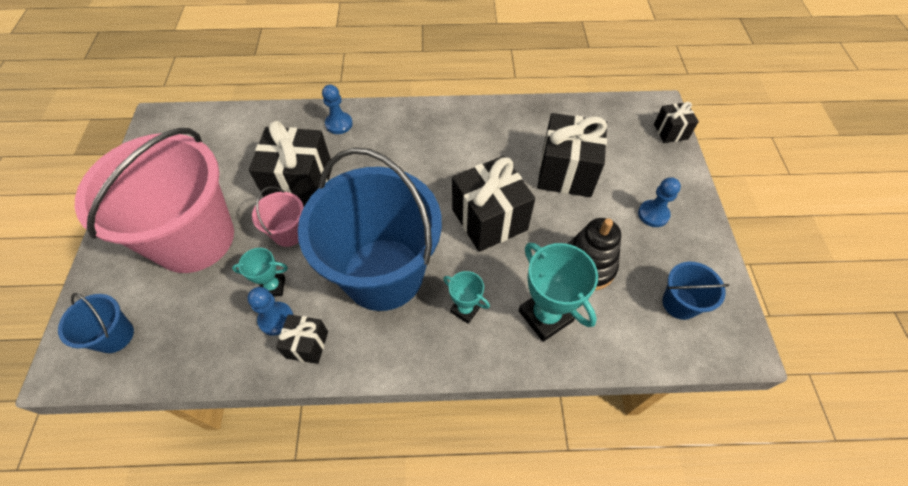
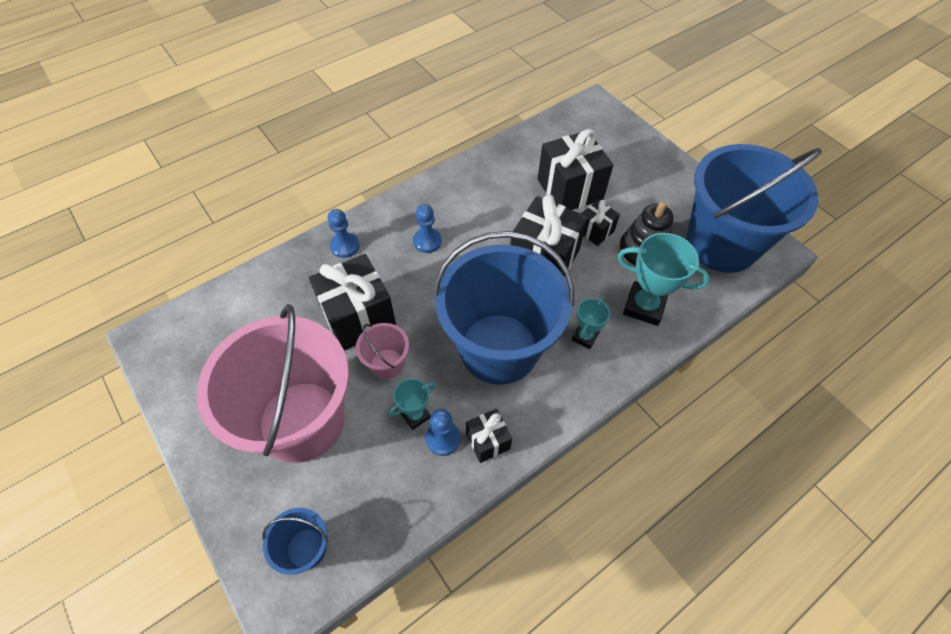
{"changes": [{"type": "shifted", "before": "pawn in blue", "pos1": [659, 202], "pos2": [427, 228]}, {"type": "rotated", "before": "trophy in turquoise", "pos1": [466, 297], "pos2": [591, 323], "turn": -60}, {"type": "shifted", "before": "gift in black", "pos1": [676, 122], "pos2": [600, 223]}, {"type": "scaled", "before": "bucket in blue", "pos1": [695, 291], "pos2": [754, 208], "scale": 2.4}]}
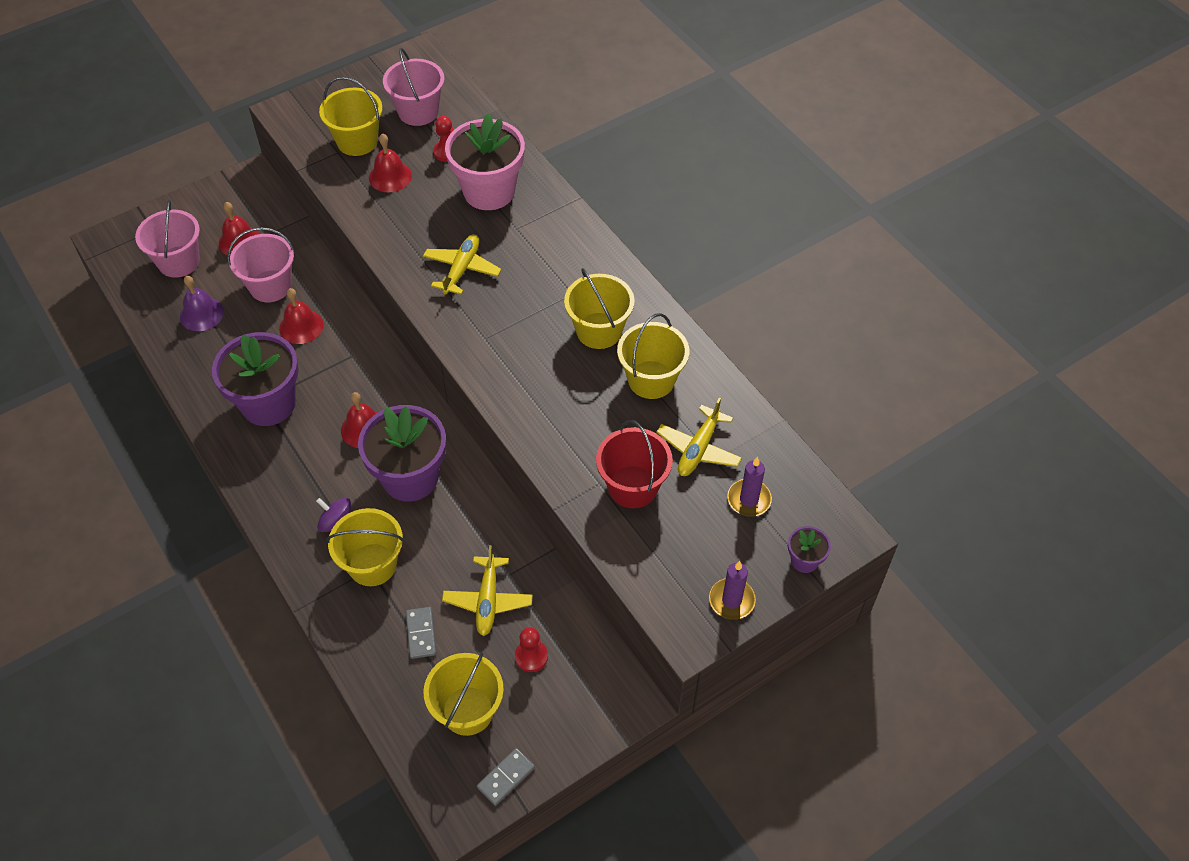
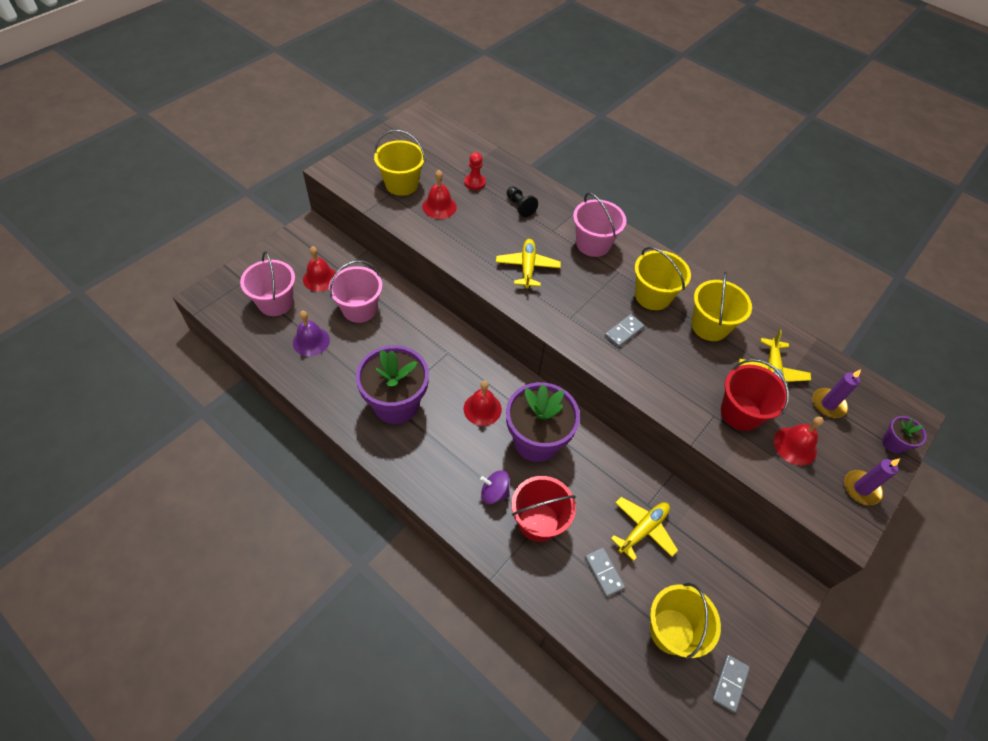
{"changes": [{"type": "swapped", "before": "flower pot in pink", "after": "pawn in black", "pos1": [485, 161], "pos2": [522, 201]}, {"type": "repainted", "before": "bucket in yellow", "after": "bucket in red", "pos1": [365, 547], "pos2": [543, 509]}, {"type": "shifted", "before": "bucket in pink", "pos1": [414, 87], "pos2": [600, 224]}, {"type": "new", "after": "domino in grey", "pos2": [625, 330]}, {"type": "rotated", "before": "plane in yellow", "pos1": [487, 590], "pos2": [644, 529], "turn": -120}, {"type": "shifted", "before": "bell in red", "pos1": [301, 316], "pos2": [799, 440]}, {"type": "gone", "before": "pawn in red", "pos1": [531, 649]}]}
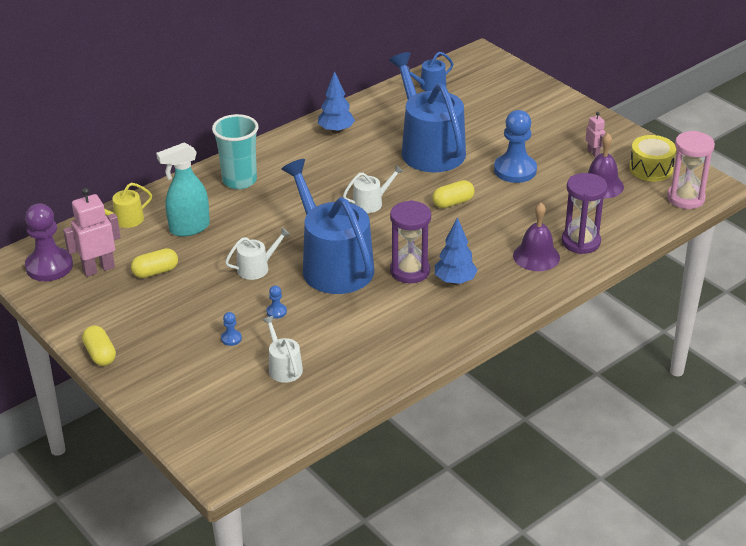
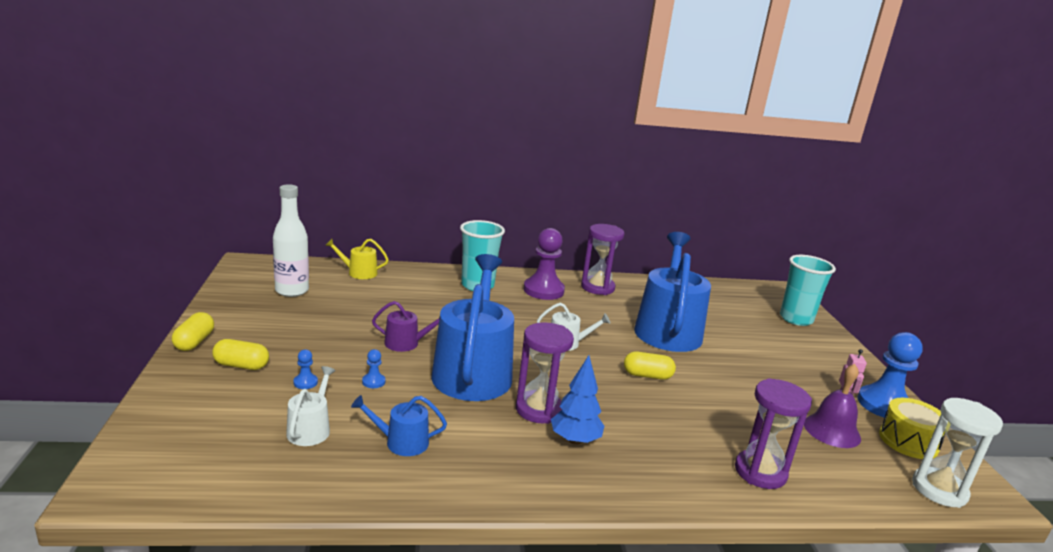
{"changes": [{"type": "shifted", "before": "capsule in yellow", "pos1": [154, 263], "pos2": [240, 354]}, {"type": "swapped", "before": "robot in pink", "after": "bottle in white", "pos1": [92, 232], "pos2": [291, 240]}, {"type": "shifted", "before": "watering can in blue", "pos1": [430, 71], "pos2": [399, 425]}, {"type": "repainted", "before": "watering can in white", "after": "watering can in purple", "pos1": [257, 254], "pos2": [406, 326]}, {"type": "shifted", "before": "pawn in purple", "pos1": [49, 242], "pos2": [544, 264]}, {"type": "swapped", "before": "tree in blue", "after": "hourglass in purple", "pos1": [336, 102], "pos2": [603, 259]}, {"type": "new", "after": "cup in turquoise", "pos2": [808, 290]}, {"type": "shifted", "before": "pawn in blue", "pos1": [515, 146], "pos2": [890, 375]}, {"type": "repainted", "before": "hourglass in pink", "after": "hourglass in white", "pos1": [691, 170], "pos2": [957, 453]}, {"type": "gone", "before": "spray bottle in turquoise", "pos1": [183, 189]}, {"type": "gone", "before": "bell in purple", "pos1": [536, 237]}]}
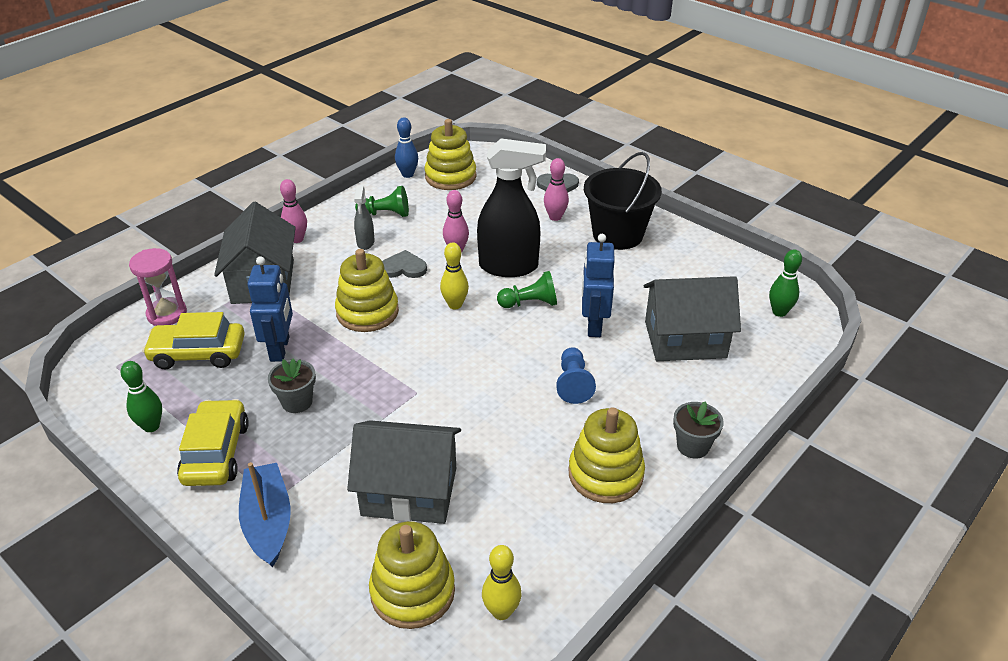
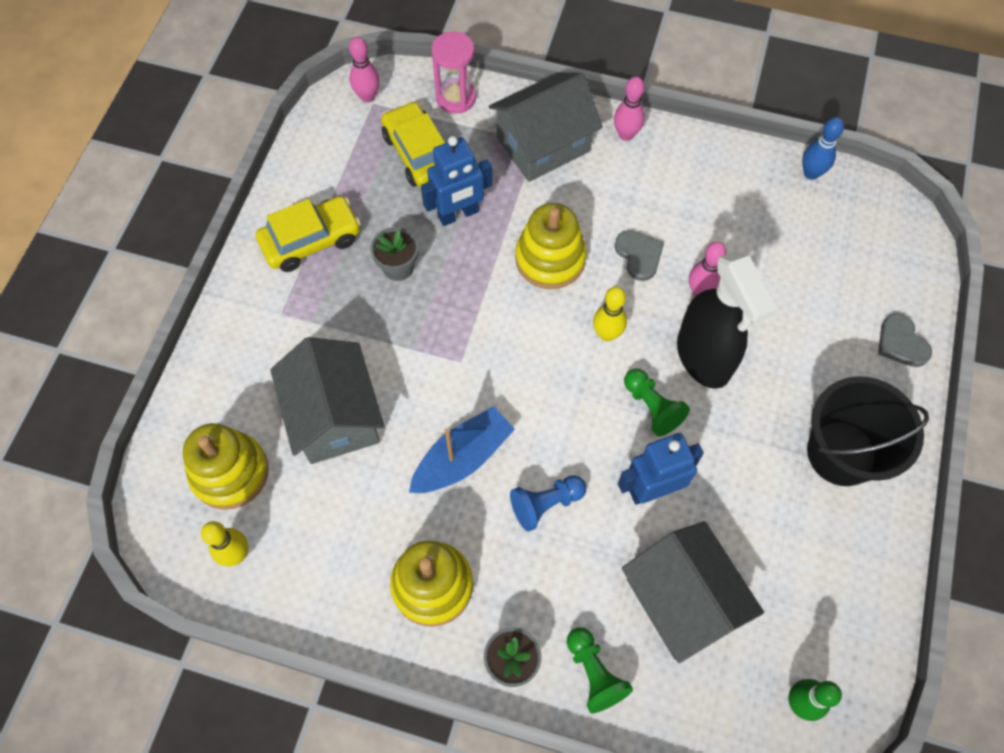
{"changes": [{"type": "shifted", "before": "bowling pin in pink", "pos1": [556, 189], "pos2": [364, 69]}, {"type": "shifted", "before": "boat in blue", "pos1": [265, 514], "pos2": [462, 449]}, {"type": "shifted", "before": "pawn in green", "pos1": [382, 201], "pos2": [600, 670]}, {"type": "gone", "before": "bowling pin in green", "pos1": [141, 396]}, {"type": "gone", "before": "spray bottle in grey", "pos1": [364, 218]}, {"type": "gone", "before": "stacking toy in yellow", "pos1": [450, 154]}]}
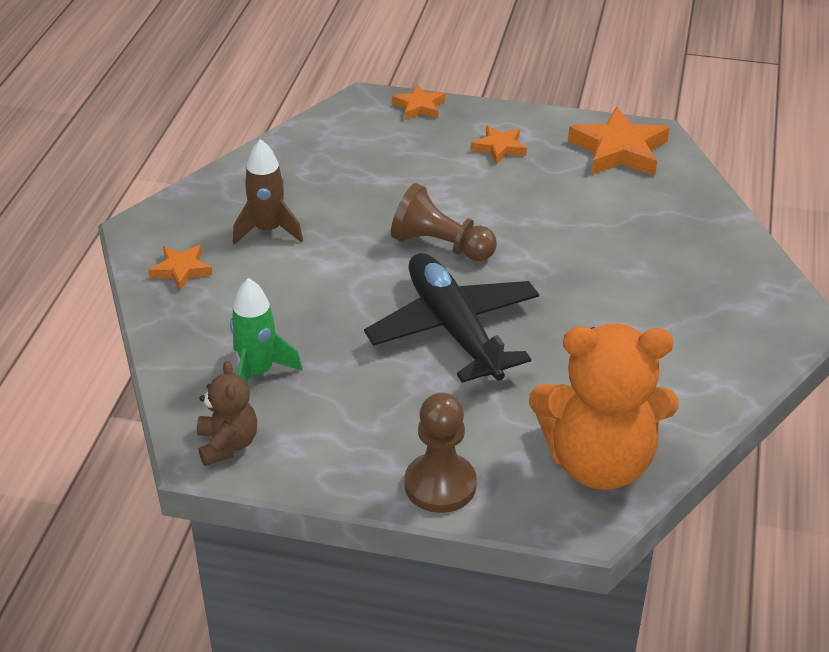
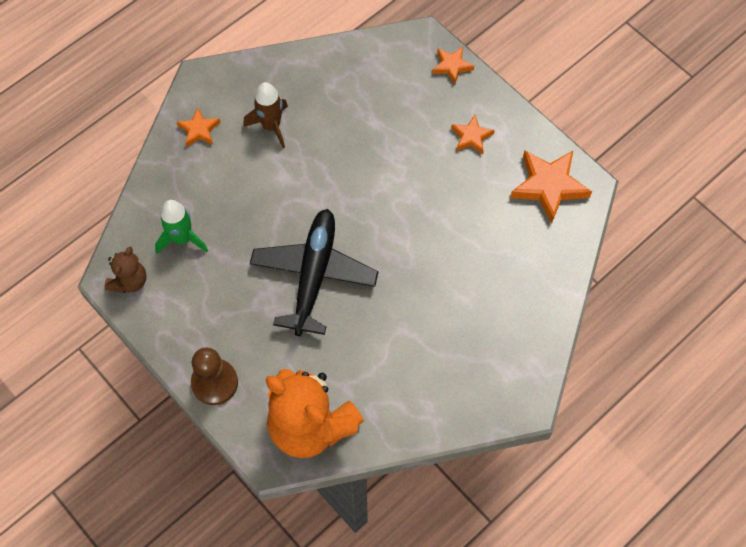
{"changes": [{"type": "gone", "before": "pawn in brown", "pos1": [444, 222]}]}
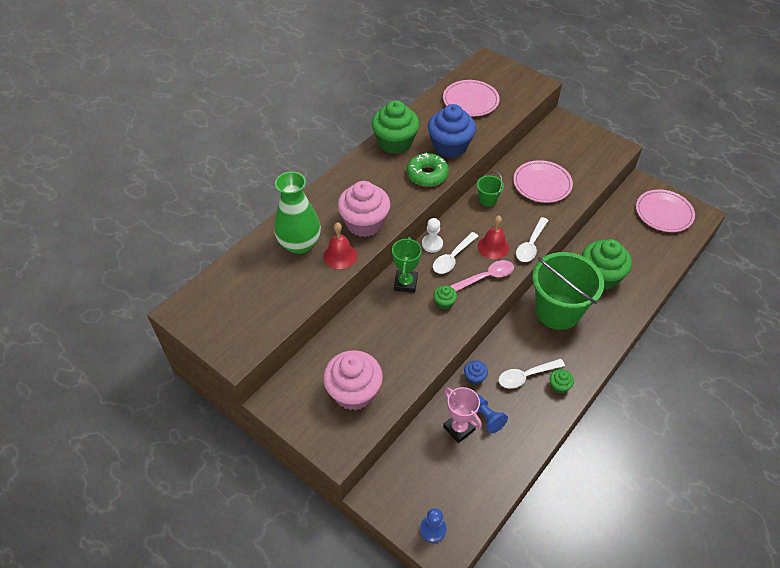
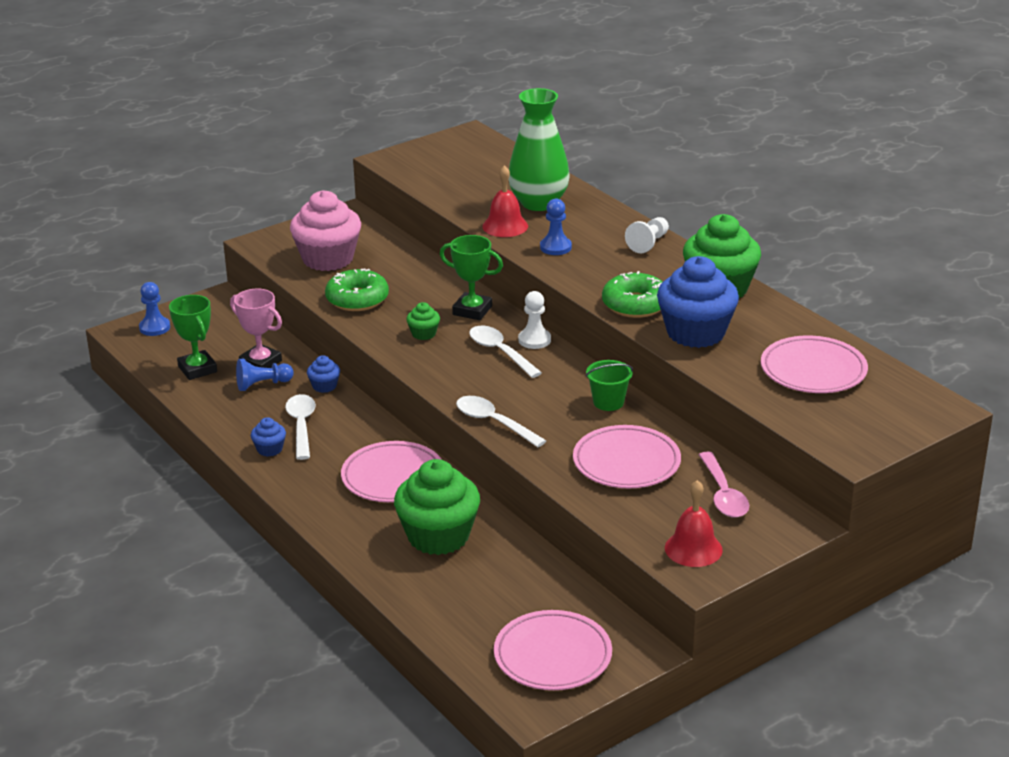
{"changes": [{"type": "new", "after": "trophy in green", "pos2": [193, 337]}, {"type": "rotated", "before": "trophy in pink", "pos1": [462, 415], "pos2": [256, 328], "turn": 60}, {"type": "repainted", "before": "cupcake in green", "after": "cupcake in blue", "pos1": [562, 381], "pos2": [268, 437]}, {"type": "new", "after": "donut in green", "pos2": [357, 290]}, {"type": "swapped", "before": "bucket in green", "after": "plate in pink", "pos1": [568, 291], "pos2": [391, 471]}, {"type": "swapped", "before": "cupcake in pink", "after": "pawn in blue", "pos1": [363, 209], "pos2": [556, 227]}, {"type": "new", "after": "pawn in white", "pos2": [647, 235]}, {"type": "shifted", "before": "bell in red", "pos1": [493, 237], "pos2": [694, 523]}, {"type": "shifted", "before": "spoon in pink", "pos1": [482, 275], "pos2": [724, 484]}]}
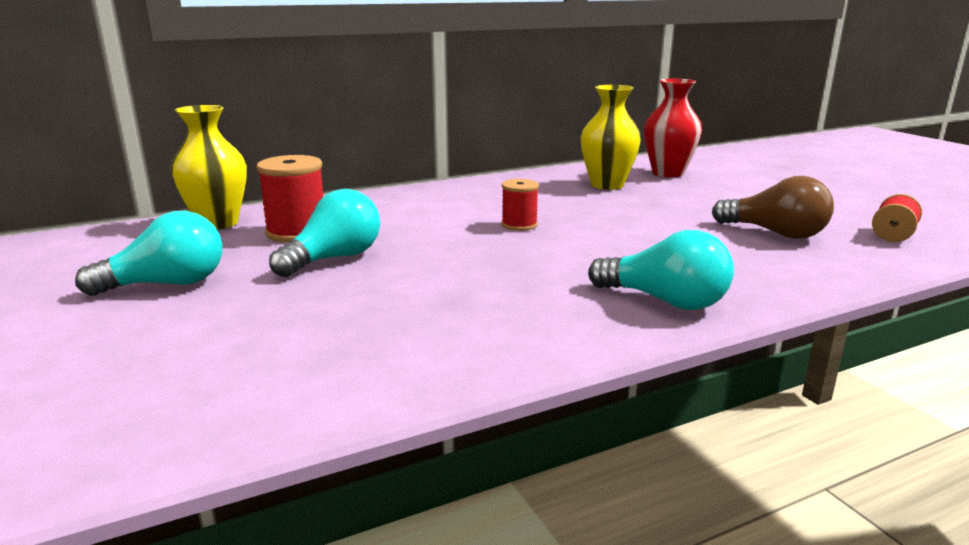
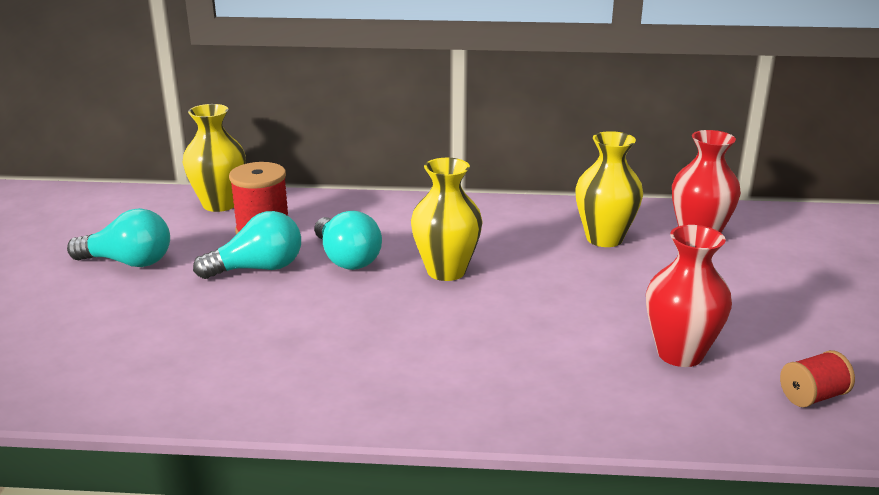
{"changes": [{"type": "shifted", "before": "light bulb in turquoise", "pos1": [661, 270], "pos2": [348, 240]}, {"type": "swapped", "before": "spool in red", "after": "vase in yellow", "pos1": [520, 205], "pos2": [447, 219]}, {"type": "swapped", "before": "light bulb in brown", "after": "vase in red", "pos1": [773, 207], "pos2": [689, 296]}]}
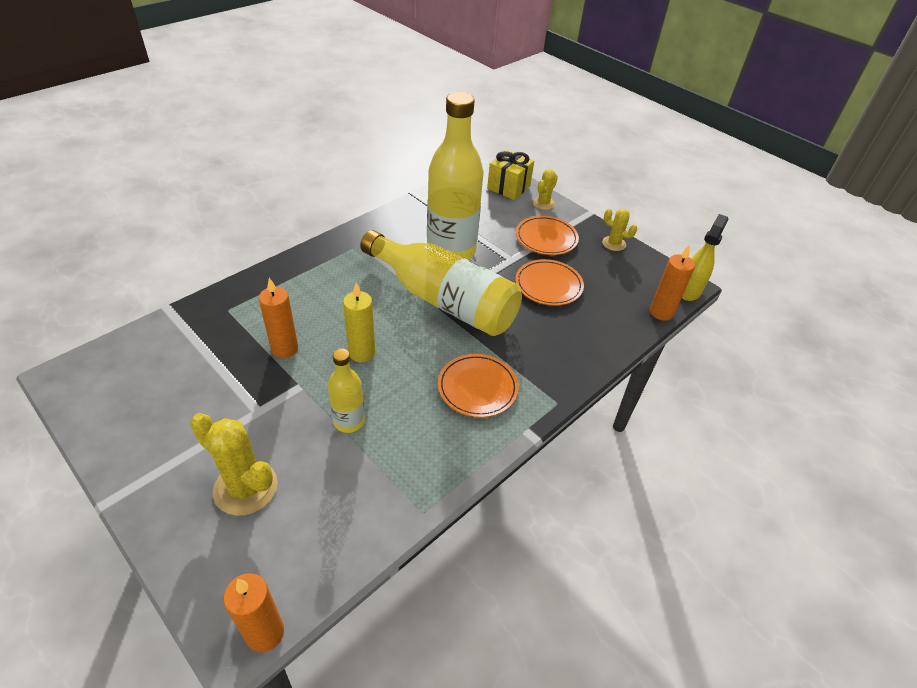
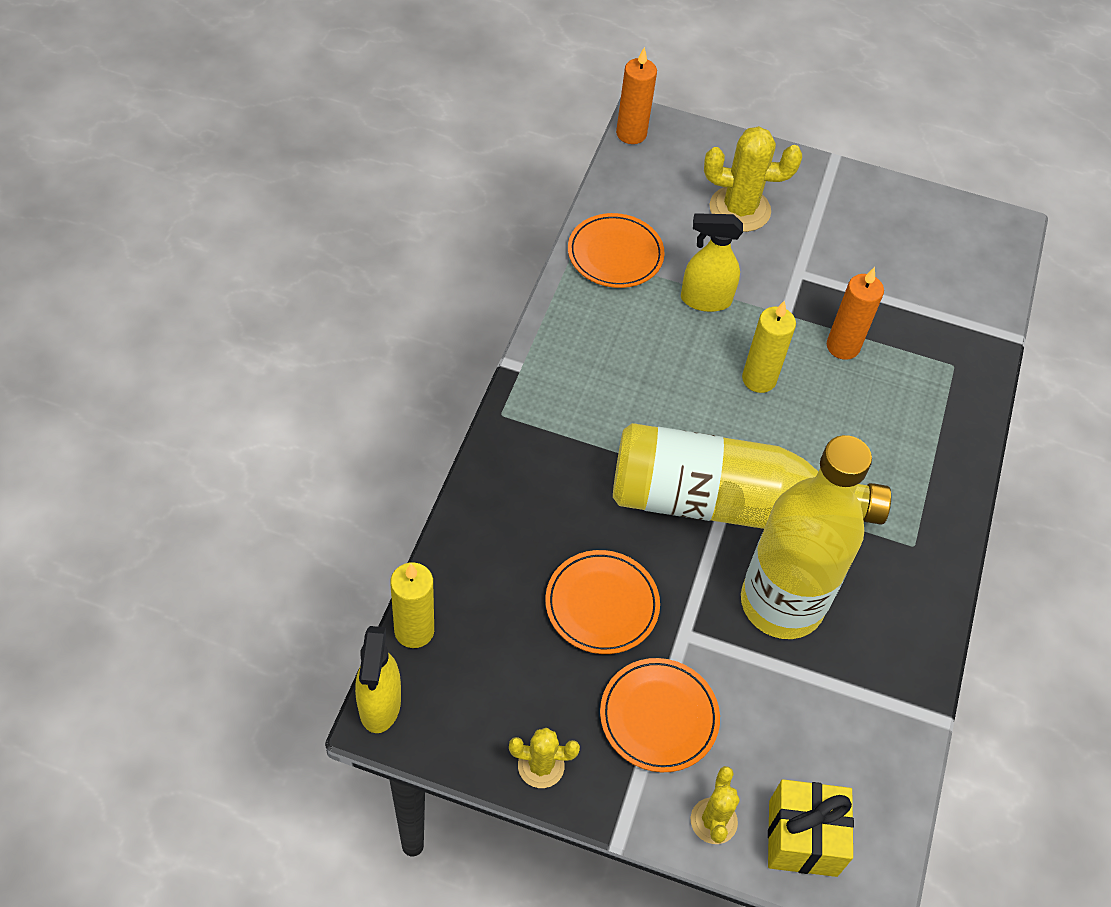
{"changes": [{"type": "repainted", "before": "candle in orange", "after": "candle in yellow", "pos1": [672, 283], "pos2": [412, 605]}, {"type": "shifted", "before": "plate in orange", "pos1": [478, 386], "pos2": [616, 250]}, {"type": "swapped", "before": "bottle in yellow", "after": "spray bottle in yellow", "pos1": [346, 391], "pos2": [712, 262]}]}
